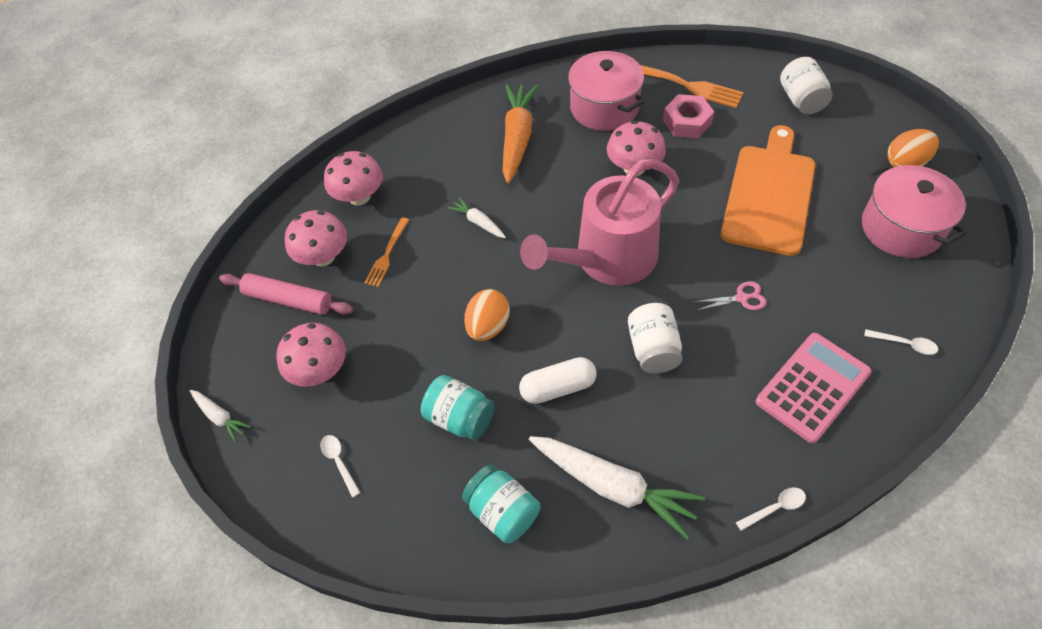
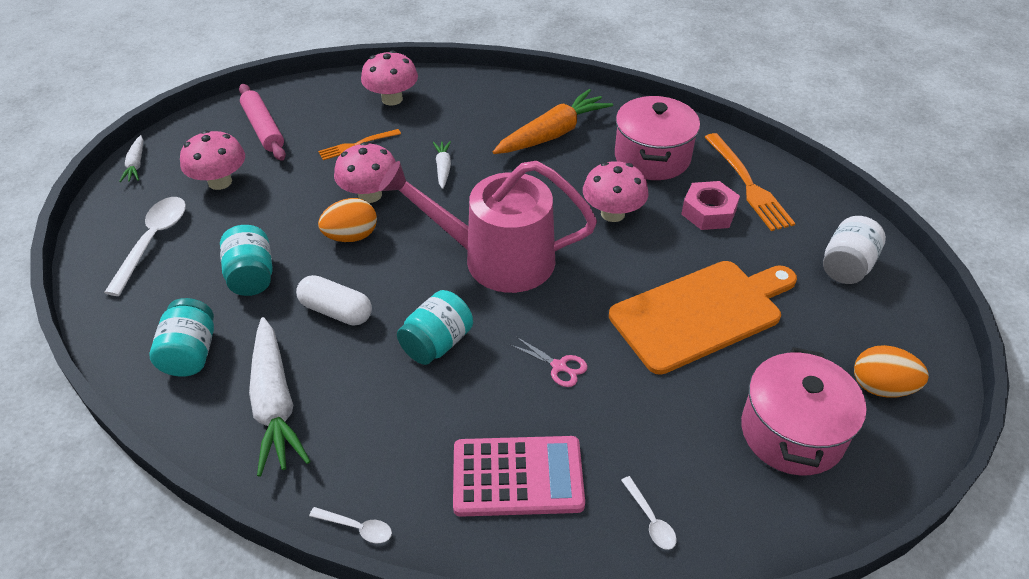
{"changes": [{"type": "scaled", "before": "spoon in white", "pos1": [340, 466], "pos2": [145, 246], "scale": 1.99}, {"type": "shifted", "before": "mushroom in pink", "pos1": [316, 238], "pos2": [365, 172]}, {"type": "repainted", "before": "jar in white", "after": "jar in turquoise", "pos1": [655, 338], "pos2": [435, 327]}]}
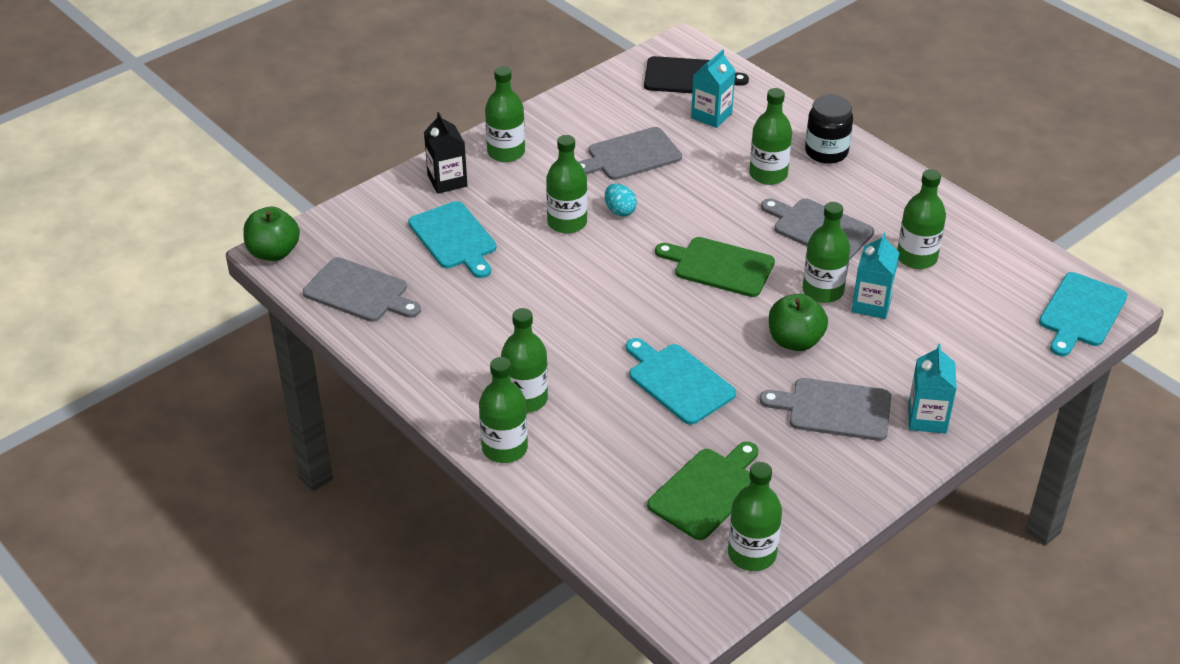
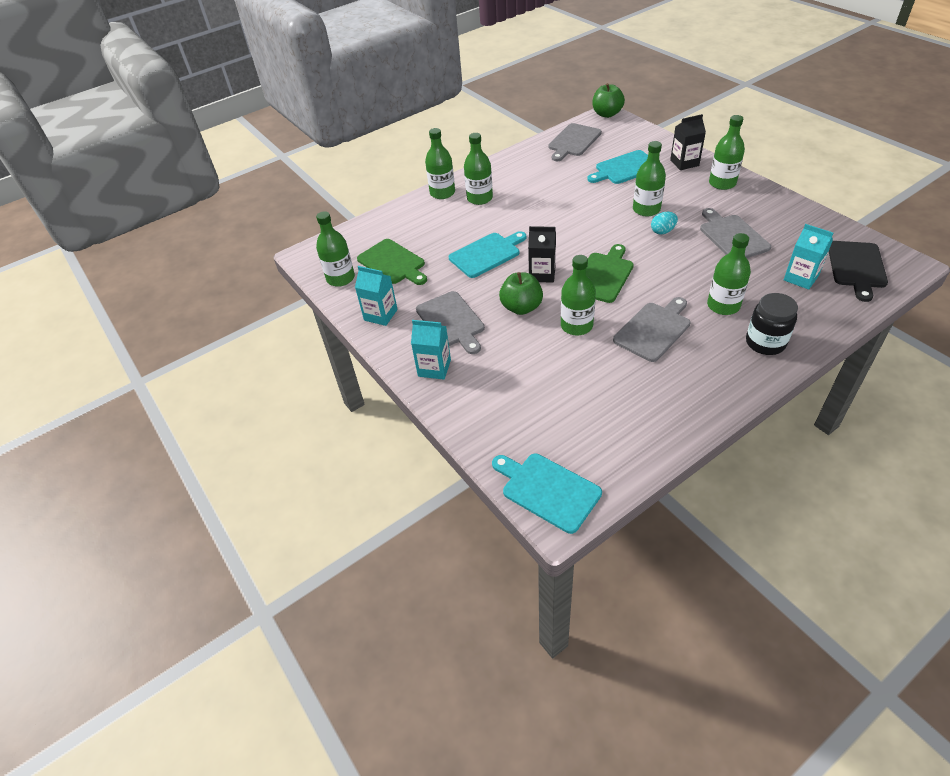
{"changes": [{"type": "shifted", "before": "carton in turquoise", "pos1": [875, 276], "pos2": [376, 296]}, {"type": "rotated", "before": "cutting board in grey", "pos1": [825, 409], "pos2": [450, 322], "turn": 135}, {"type": "new", "after": "carton in black", "pos2": [542, 254]}, {"type": "gone", "before": "bottle in green", "pos1": [921, 219]}]}
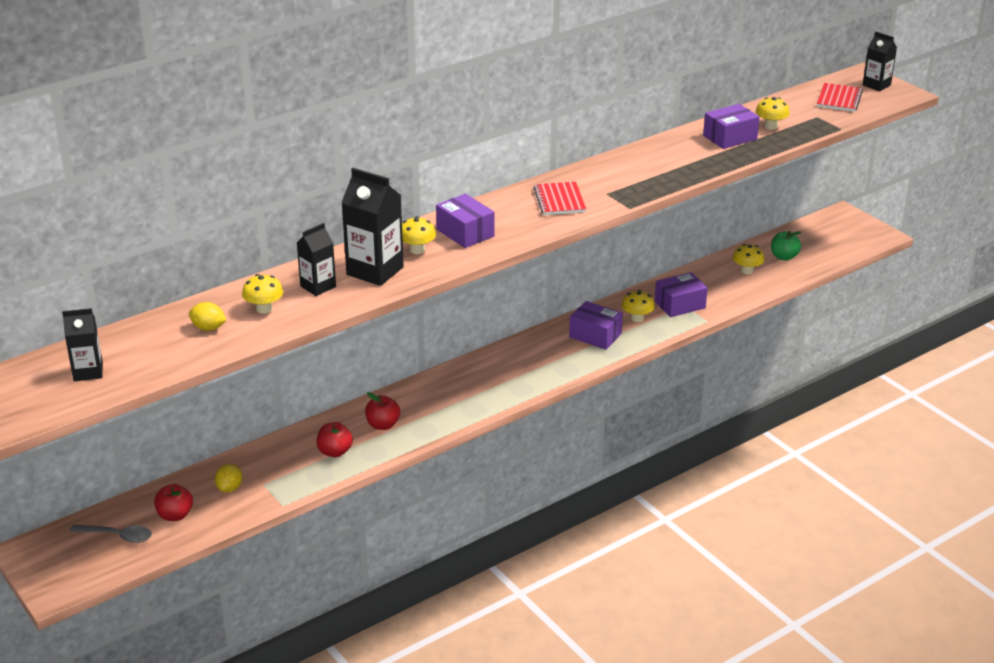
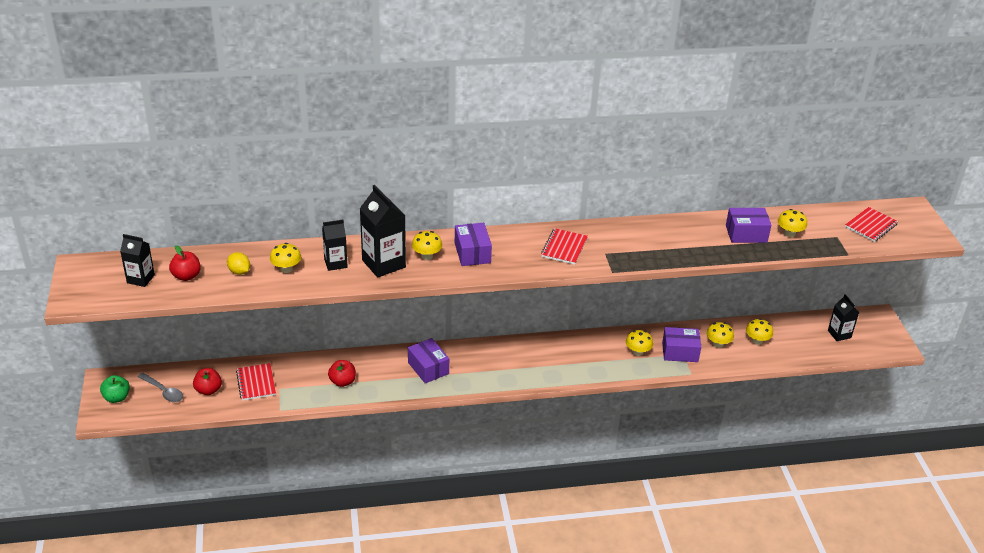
{"changes": [{"type": "shifted", "before": "apple in green", "pos1": [786, 246], "pos2": [115, 389]}, {"type": "shifted", "before": "apple in red", "pos1": [382, 411], "pos2": [185, 263]}, {"type": "swapped", "before": "lemon in yellow", "after": "notebook in red", "pos1": [228, 478], "pos2": [256, 382]}, {"type": "shifted", "before": "box in purple", "pos1": [596, 325], "pos2": [428, 361]}, {"type": "new", "after": "mushroom in yellow", "pos2": [720, 335]}, {"type": "shifted", "before": "carton in black", "pos1": [880, 61], "pos2": [843, 317]}]}
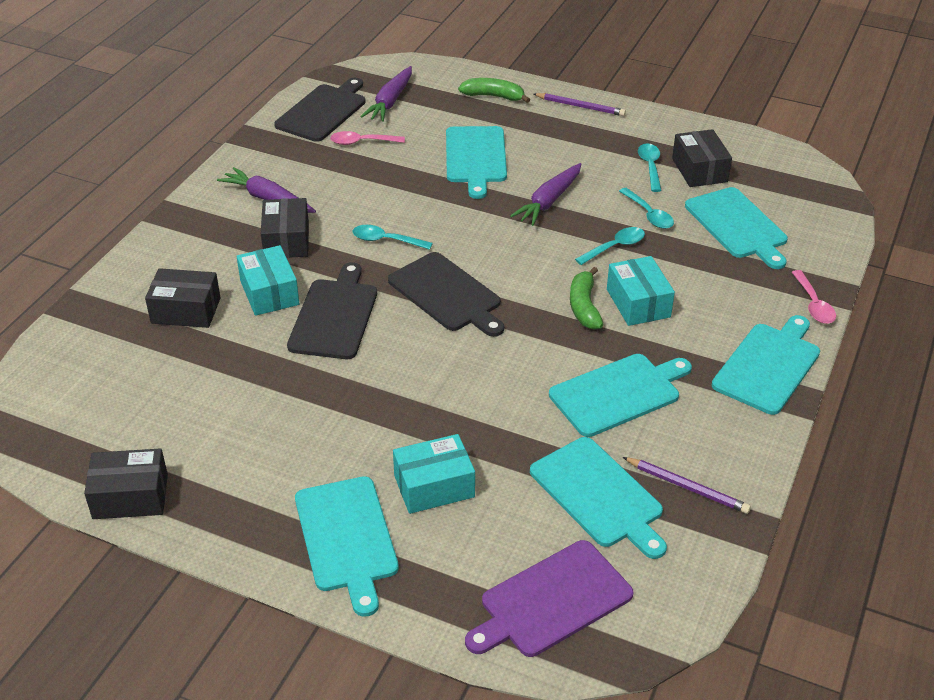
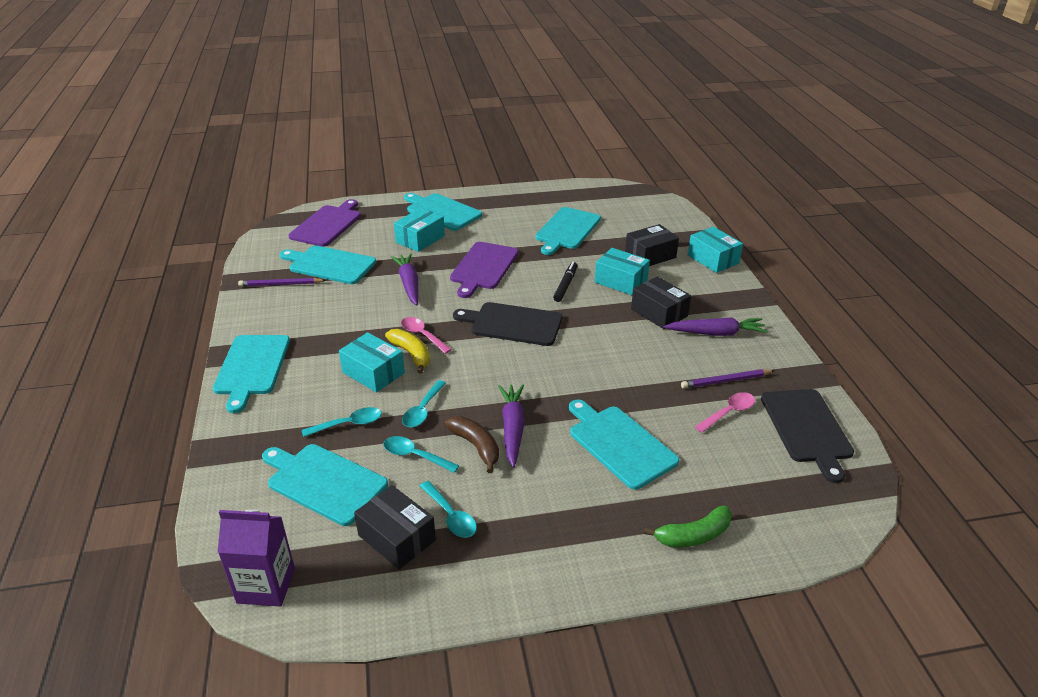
{"changes": [{"type": "new", "after": "carton in purple", "pos2": [256, 558]}, {"type": "shifted", "before": "spoon in turquoise", "pos1": [392, 237], "pos2": [342, 422]}, {"type": "repainted", "before": "banana in green", "after": "banana in yellow", "pos1": [586, 298], "pos2": [407, 351]}, {"type": "shifted", "before": "carrot in purple", "pos1": [386, 94], "pos2": [404, 279]}, {"type": "shifted", "before": "spoon in pink", "pos1": [813, 297], "pos2": [426, 335]}, {"type": "new", "after": "banana in brown", "pos2": [472, 444]}, {"type": "new", "after": "cutting board in purple", "pos2": [484, 270]}, {"type": "shifted", "before": "cutting board in turquoise", "pos1": [620, 395], "pos2": [568, 231]}, {"type": "swapped", "before": "cutting board in black", "after": "marker in black", "pos1": [332, 310], "pos2": [565, 282]}, {"type": "shifted", "before": "pencil in purple", "pos1": [580, 104], "pos2": [728, 378]}, {"type": "new", "after": "box in turquoise", "pos2": [715, 250]}, {"type": "gone", "before": "box in black", "pos1": [126, 483]}]}
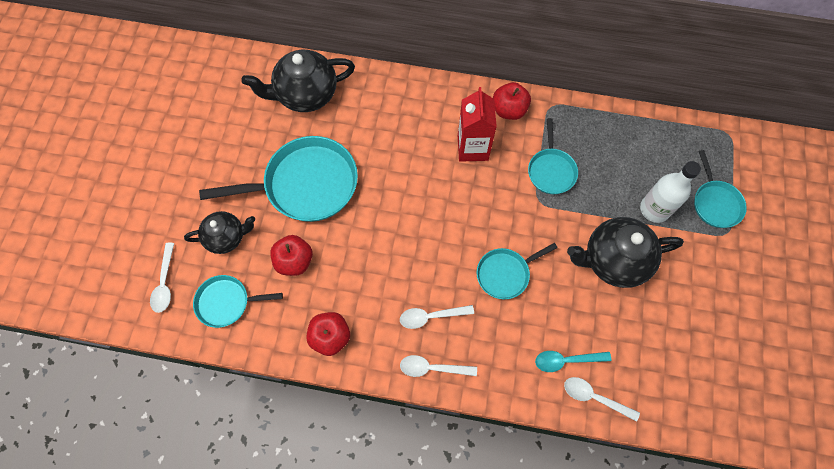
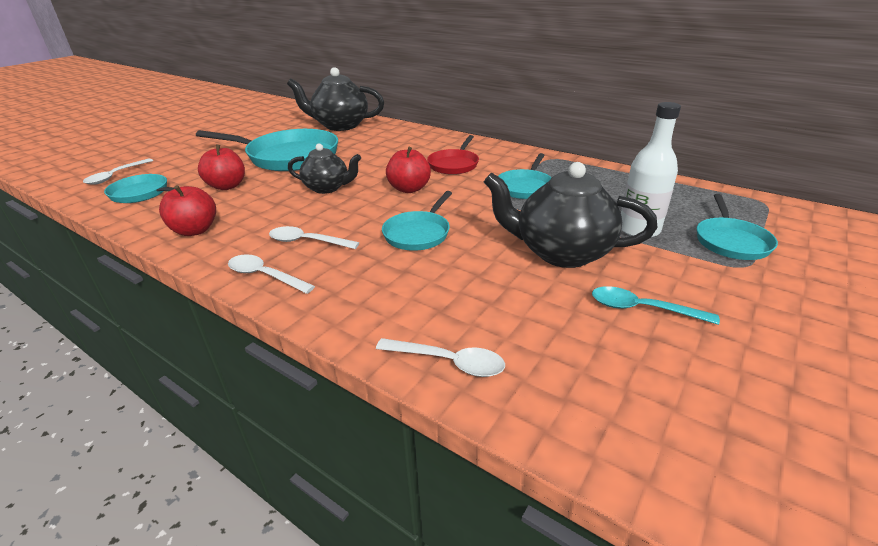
{"changes": [{"type": "shifted", "before": "teapot in black", "pos1": [219, 232], "pos2": [324, 168]}, {"type": "rotated", "before": "spoon in white", "pos1": [602, 399], "pos2": [440, 357], "turn": 150}, {"type": "rotated", "before": "pan in turquoise", "pos1": [517, 271], "pos2": [417, 221], "turn": -60}, {"type": "shifted", "before": "apple in red", "pos1": [512, 101], "pos2": [408, 170]}, {"type": "swapped", "before": "carton in red", "after": "pan in red", "pos1": [477, 124], "pos2": [453, 155]}, {"type": "shifted", "before": "spoon in turquoise", "pos1": [573, 361], "pos2": [656, 305]}]}
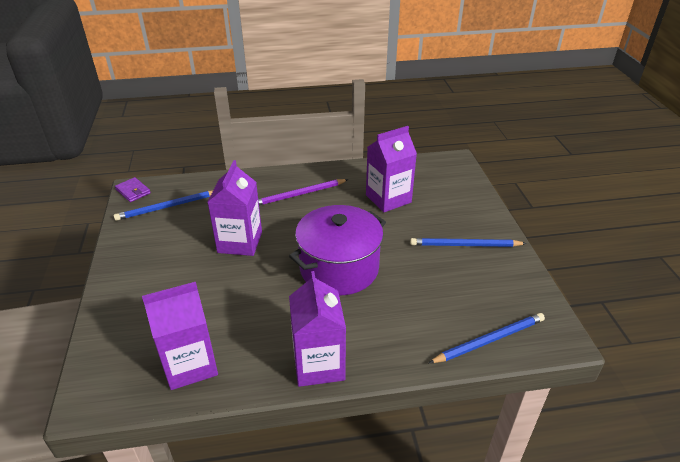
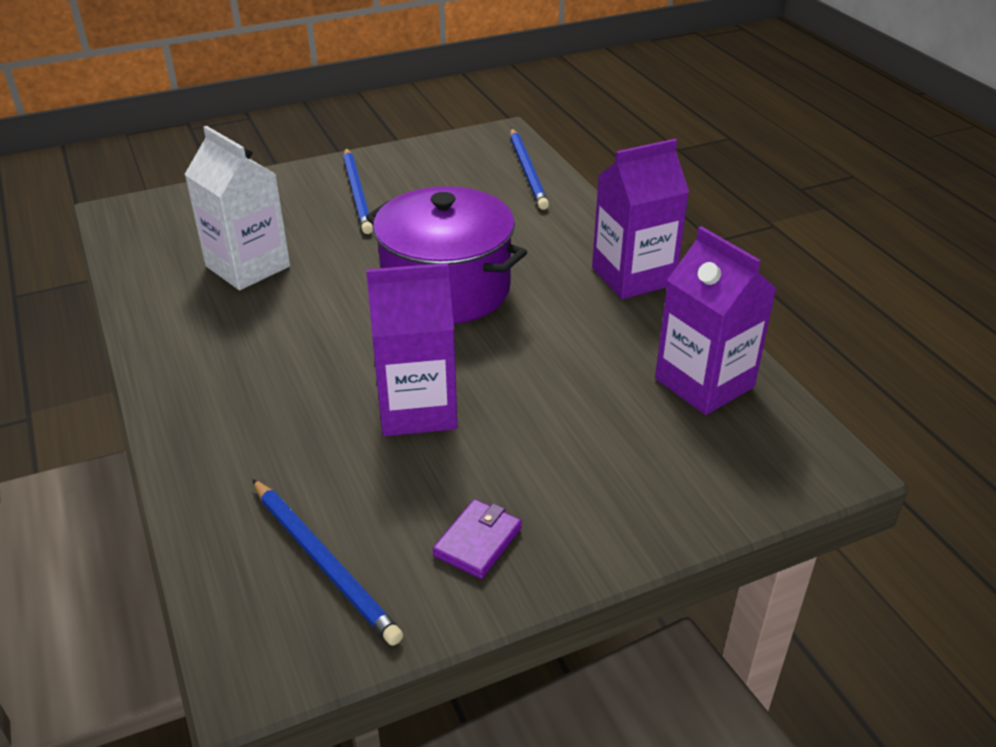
{"changes": [{"type": "repainted", "before": "carton in purple", "after": "carton in white", "pos1": [391, 169], "pos2": [237, 208]}, {"type": "shifted", "before": "wallet in purple", "pos1": [133, 189], "pos2": [477, 539]}, {"type": "rotated", "before": "pencil in blue", "pos1": [487, 338], "pos2": [529, 169], "turn": -150}, {"type": "gone", "before": "pencil in purple", "pos1": [303, 192]}]}
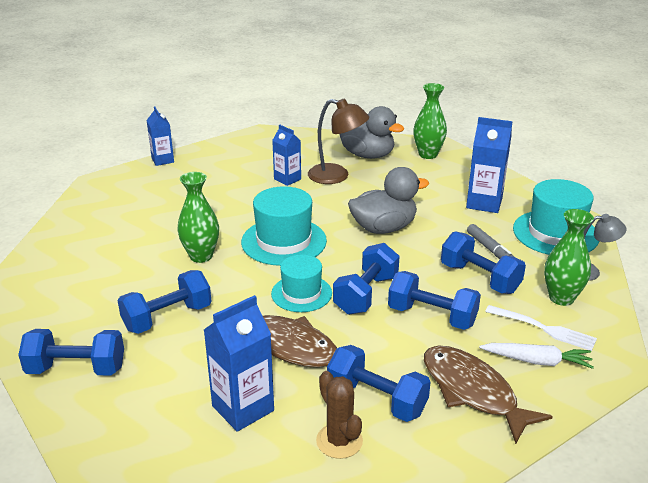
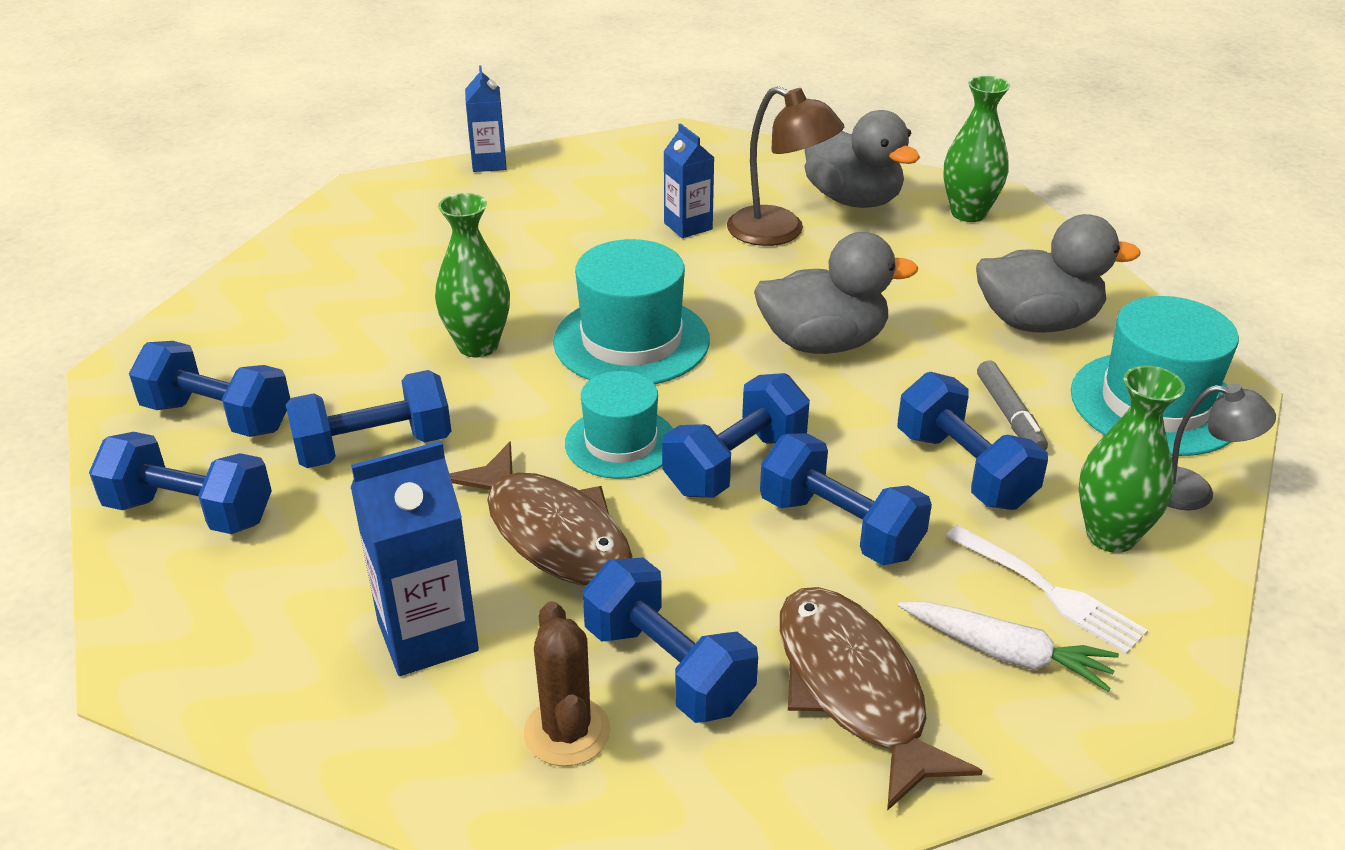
{"changes": [{"type": "new", "after": "dumbbell in blue", "pos2": [209, 389]}, {"type": "swapped", "before": "carton in blue", "after": "duck in grey", "pos1": [489, 165], "pos2": [1058, 273]}]}
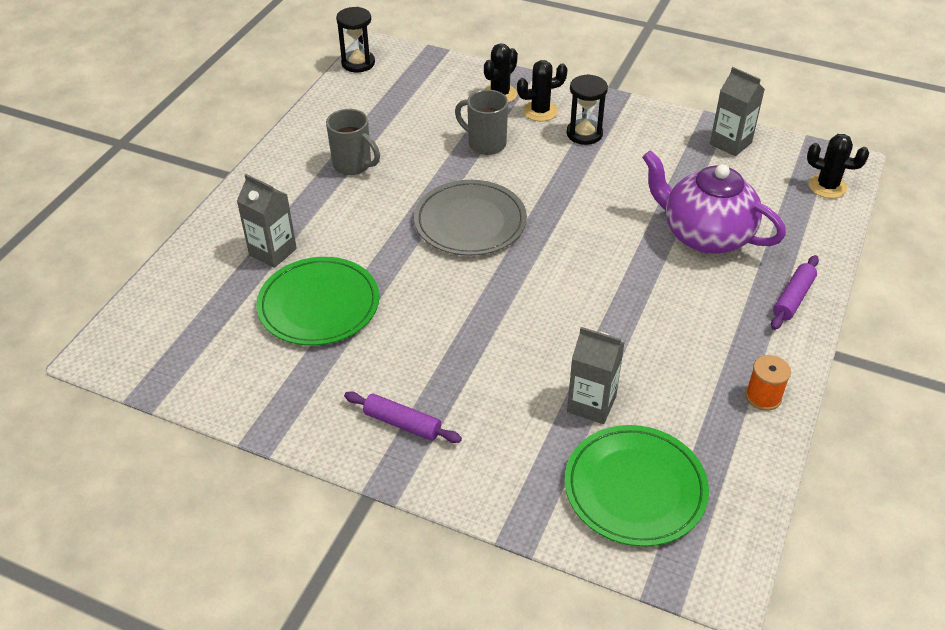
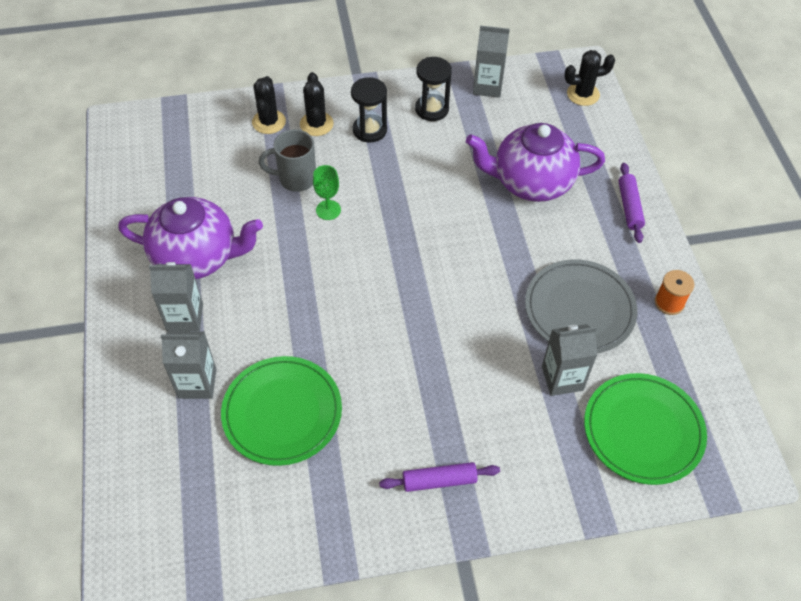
{"changes": [{"type": "swapped", "before": "mug in grey", "after": "teapot in purple", "pos1": [353, 142], "pos2": [190, 238]}, {"type": "new", "after": "carton in grey", "pos2": [176, 297]}, {"type": "rotated", "before": "cactus in black", "pos1": [542, 90], "pos2": [317, 104], "turn": -45}, {"type": "new", "after": "goblet in green", "pos2": [327, 192]}, {"type": "shifted", "before": "hourglass in black", "pos1": [355, 39], "pos2": [433, 89]}, {"type": "shifted", "before": "plate in grey", "pos1": [470, 218], "pos2": [581, 306]}]}
